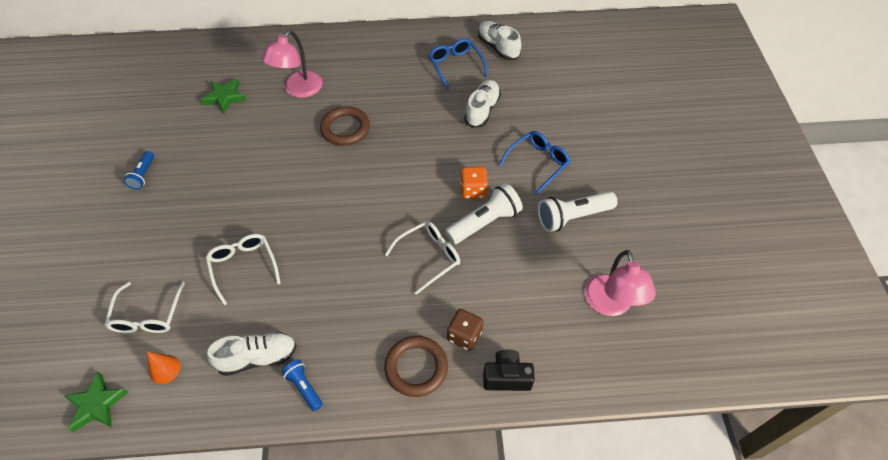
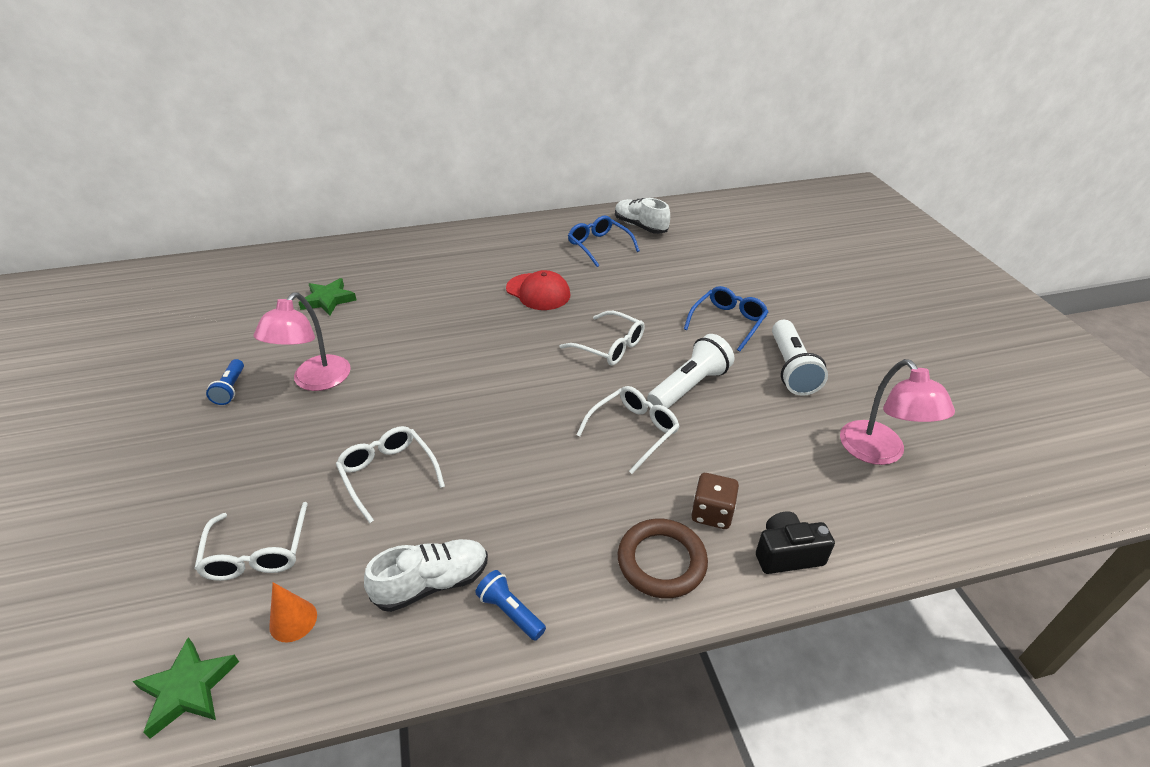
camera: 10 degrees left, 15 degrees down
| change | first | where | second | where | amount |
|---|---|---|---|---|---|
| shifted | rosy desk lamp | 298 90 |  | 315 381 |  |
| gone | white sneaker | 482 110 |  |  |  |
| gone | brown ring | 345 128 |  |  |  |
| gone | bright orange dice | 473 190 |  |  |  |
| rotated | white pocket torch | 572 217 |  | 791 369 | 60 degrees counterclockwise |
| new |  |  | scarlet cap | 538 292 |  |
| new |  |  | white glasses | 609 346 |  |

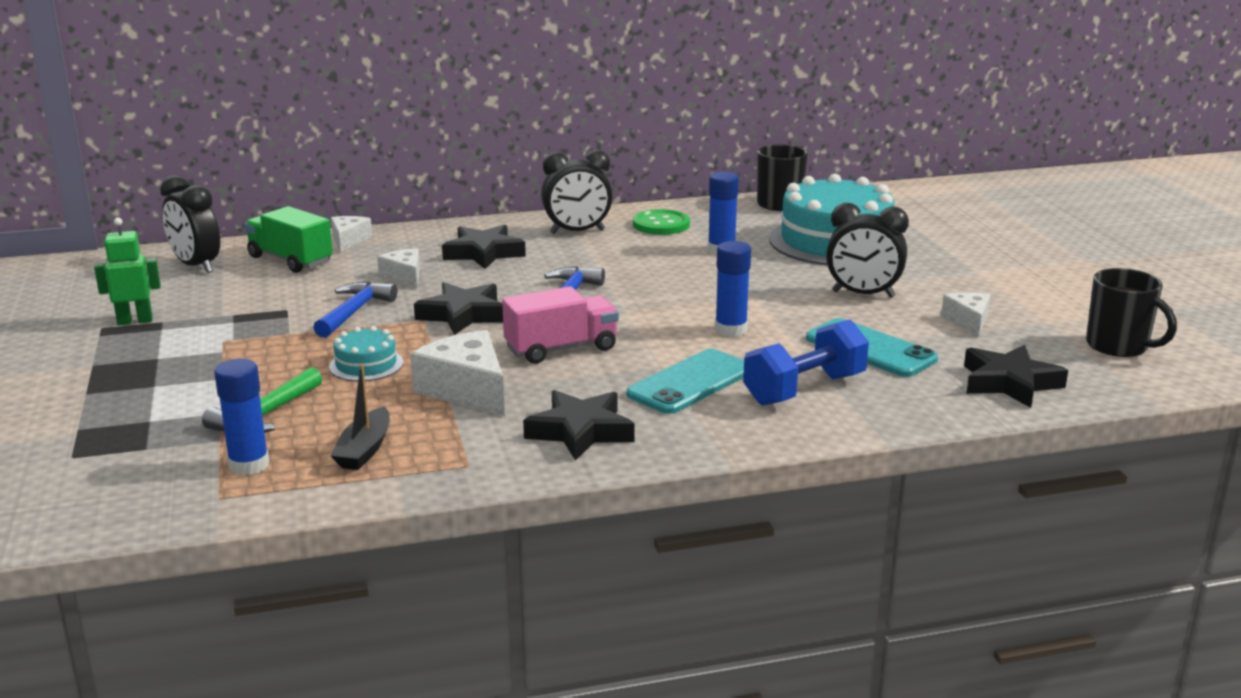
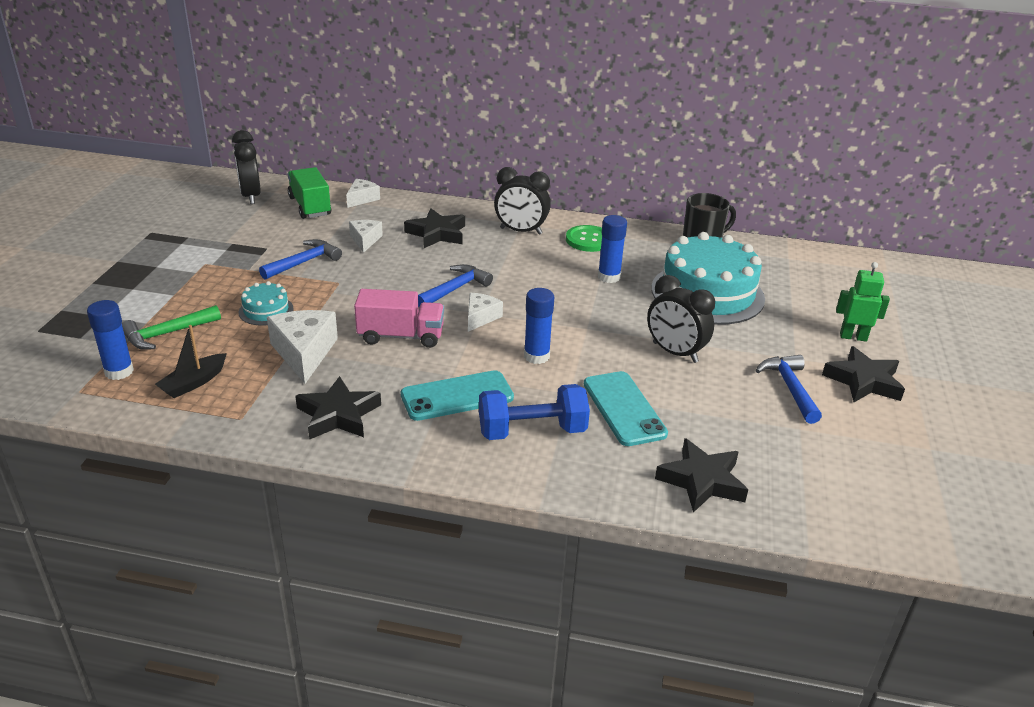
camera: 25 degrees right, 10 degrees up
| change | first | where | second | where | amount |
|---|---|---|---|---|---|
| shifted | emerald toy robot | 135 321 |  | 853 337 |  |
| gone | jet-black coffee mug | 1118 346 |  |  |  |
| shifted | jet-black five-pointed star | 463 315 |  | 863 381 |  |
| shifted | white cheese wedge | 968 321 |  | 480 317 |  |
| new |  |  | royal blue hammer | 790 388 |  |

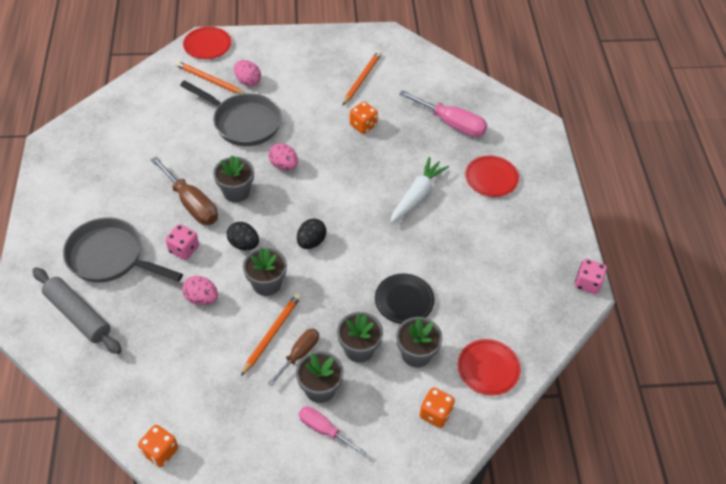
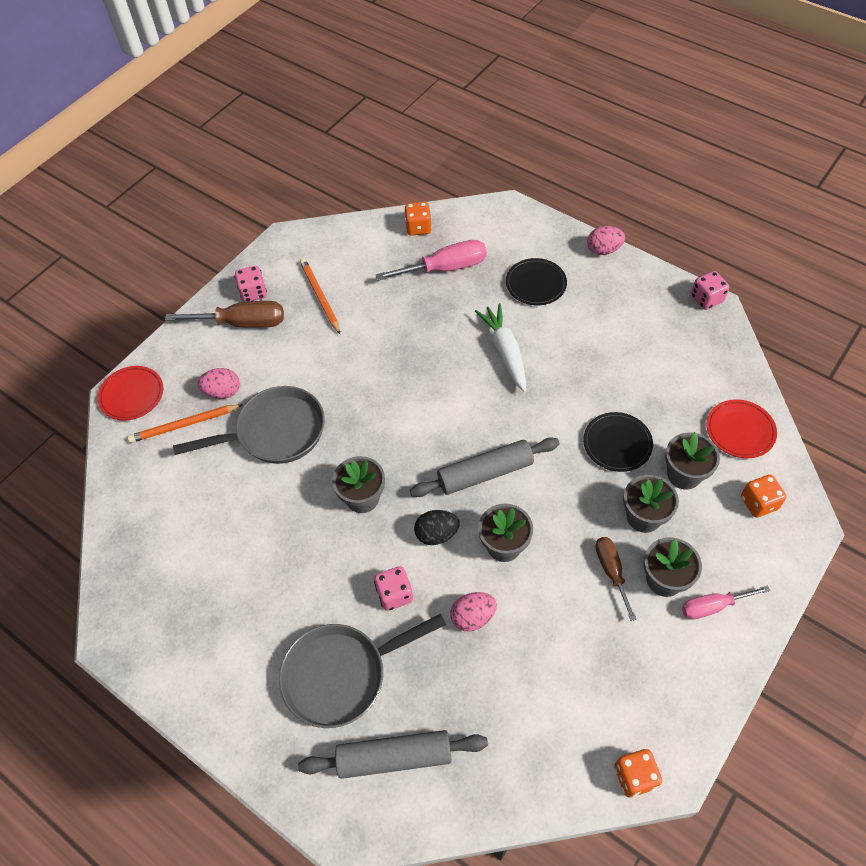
camera: 45 degrees left, 5 degrees up
| change | first | where | second | where | amount |
|---|---|---|---|---|---|
| shifted | bright orange dice | 363 125 |  | 418 228 |  |
| shifted | rosy egg shape | 284 165 |  | 603 250 |  |
| repainted | scarlet plate | 491 178 | jet-black plate | 535 284 |  |
| shifted | brown hand screwdriver | 191 204 |  | 242 323 |  |
| swapped | jet-black egg shape | 311 242 | ash-grey pastry roller | 485 473 |  |
| gone | bright orange wooden pencil | 272 334 |  |  |  |
| new |  |  | rosy dice | 253 292 |  |

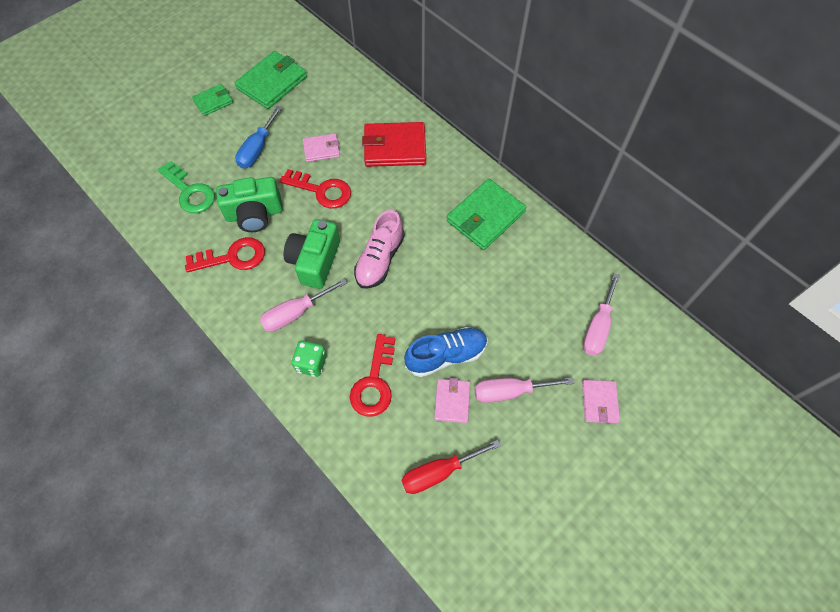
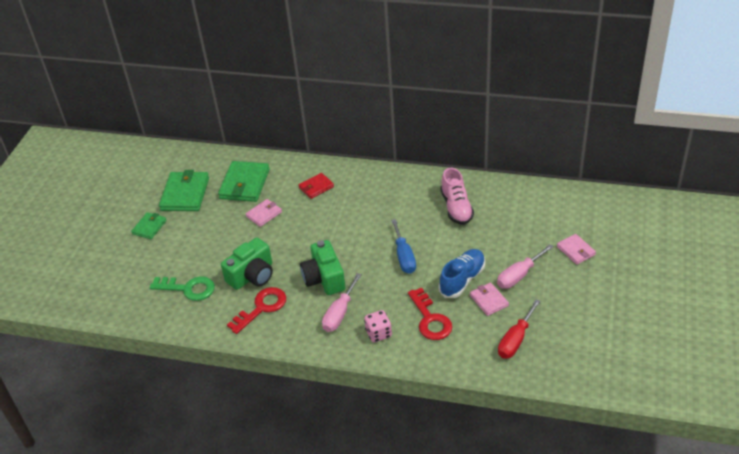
camera: 30 degrees left, 20 degrees down
| change | first | where | second | where | amount |
|---|---|---|---|---|---|
| shifted | royal blue hand screwdriver | 257 149 |  | 404 257 |  |
| scaled | scarlet billfold | 395 147 |  | 316 187 | x0.56 |
| gone | scarlet latchkey | 322 191 |  |  |  |
| shifted | emerald billfold | 485 216 |  | 244 184 |  |
| shifted | rosy sneaker | 380 259 |  | 456 208 |  |
| gone | rosy hand screwdriver | 597 327 |  |  |  |
| repainted | emerald dice | 311 363 | rosy dice | 378 333 |  |

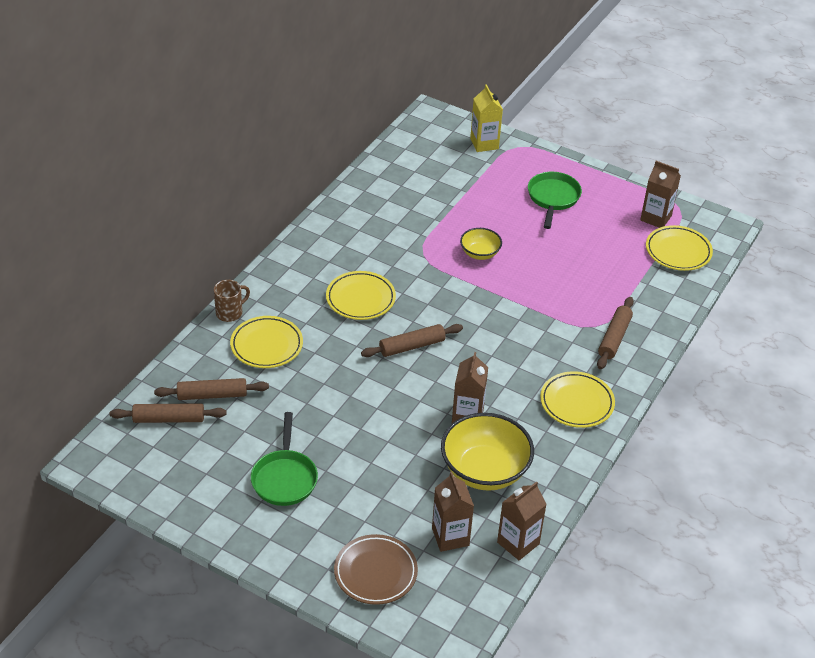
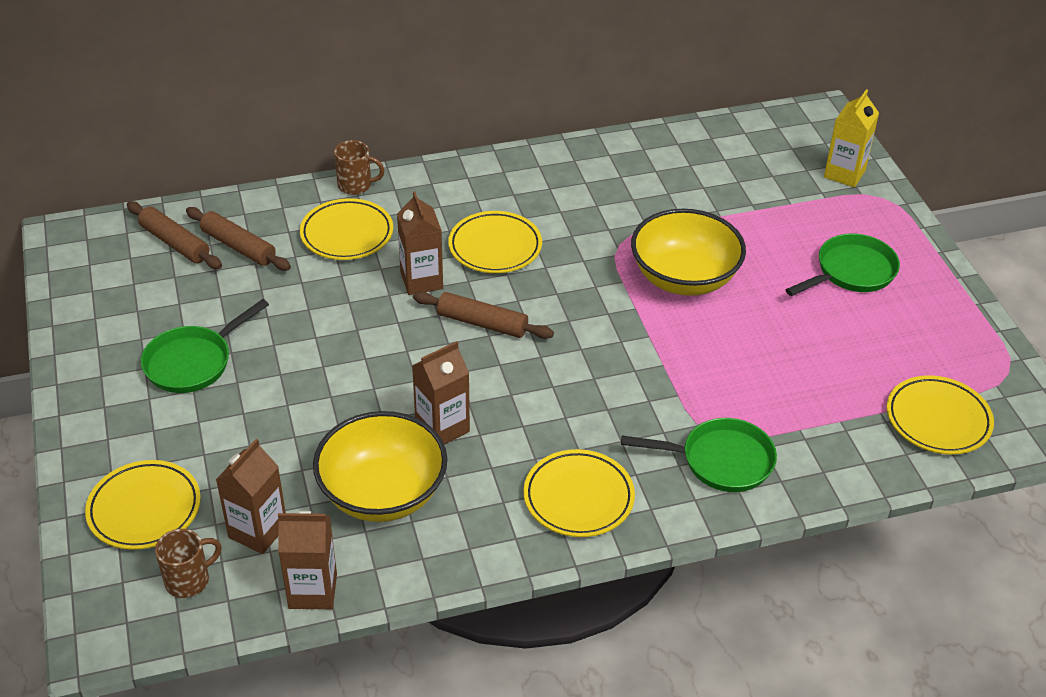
camera: 45 degrees right, 0 degrees up
| change | first | where | second | where | amount |
|---|---|---|---|---|---|
| shifted | brown juice carton | 656 218 |  | 421 280 |  |
| scaled | golden deep dish | 480 253 |  | 684 278 | x1.89 |
| swapped | brown pastry roller | 614 338 | emerald pan | 720 461 |  |
| repainted | brown plate | 375 572 | golden plate | 144 509 |  |
| new |  |  | brown coffee mug | 189 580 |  |

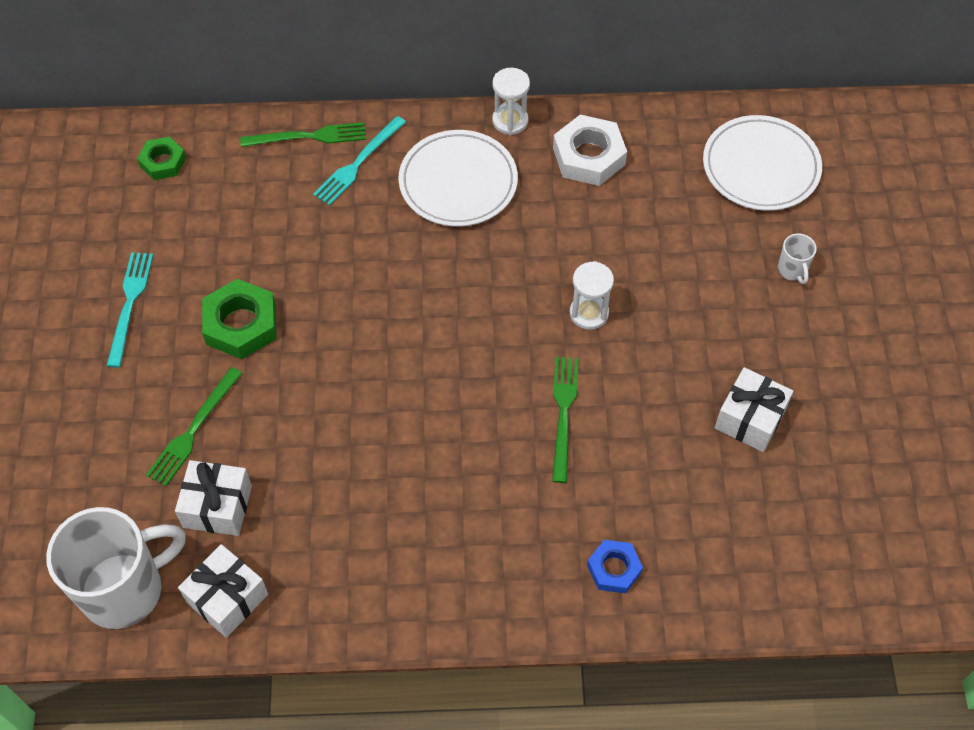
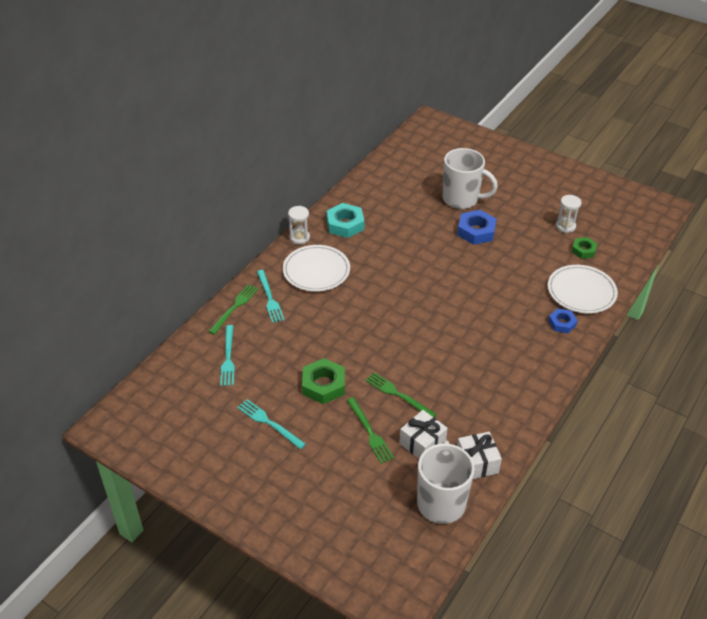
camera: 55 degrees left, 15 degrees down
| change | first | where | second | where | amount |
|---|---|---|---|---|---|
| repainted | white hex nut | 589 156 | teal hex nut | 345 224 |  |
| shifted | white plate | 760 167 |  | 581 292 |  |
| shifted | emerald hex nut | 163 162 |  | 583 250 |  |
| scaled | white coffee mug | 792 270 |  | 461 199 | x2.42 |
| shifted | white sand timer | 589 313 |  | 565 226 |  |
| shifted | emerald fork | 563 413 |  | 398 395 |  |
| gone | white present | 750 419 |  |  |  |
| new |  |  | royal blue hex nut | 476 231 |  |
| new |  |  | teal fork | 228 358 |  |

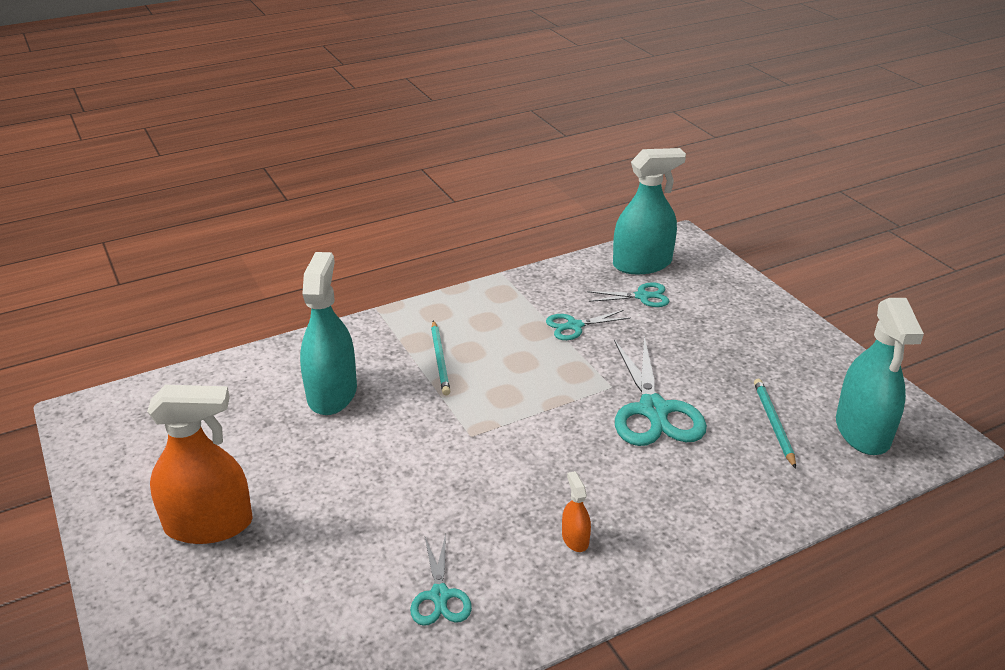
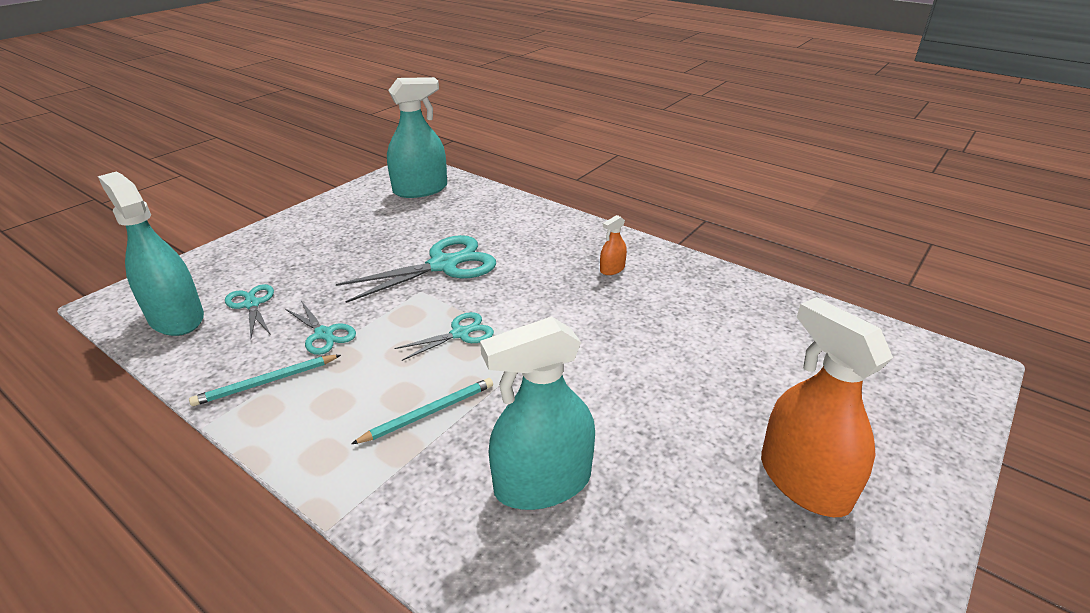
camera: 115 degrees left, 0 degrees up
| change | first | where | second | where | amount |
|---|---|---|---|---|---|
| shifted | teal wooden pencil | 773 423 |  | 266 382 |  |
| shifted | teal pair of scissors | 440 596 |  | 460 333 |  |

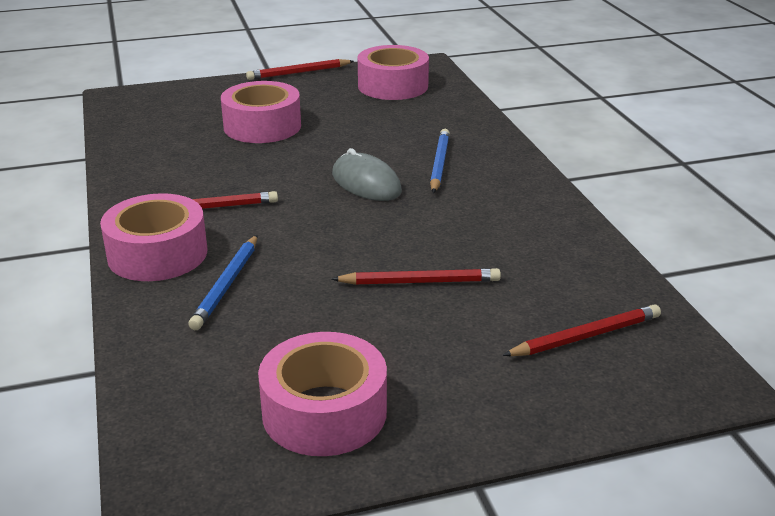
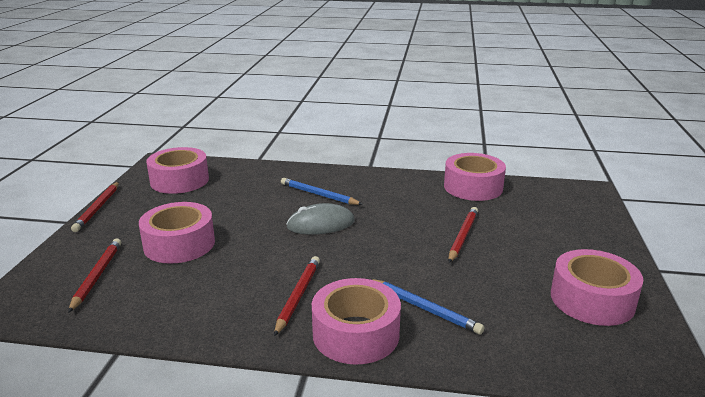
camera: 65 degrees left, 5 degrees down
| change | first | where | second | where | amount |
|---|---|---|---|---|---|
| shifted | scarlet wooden pencil | 586 336 |  | 97 275 |  |
| new |  |  | rosy sticky tape | 473 187 |  |

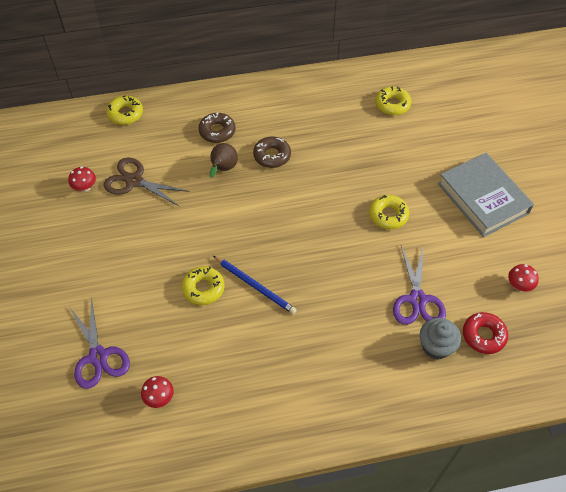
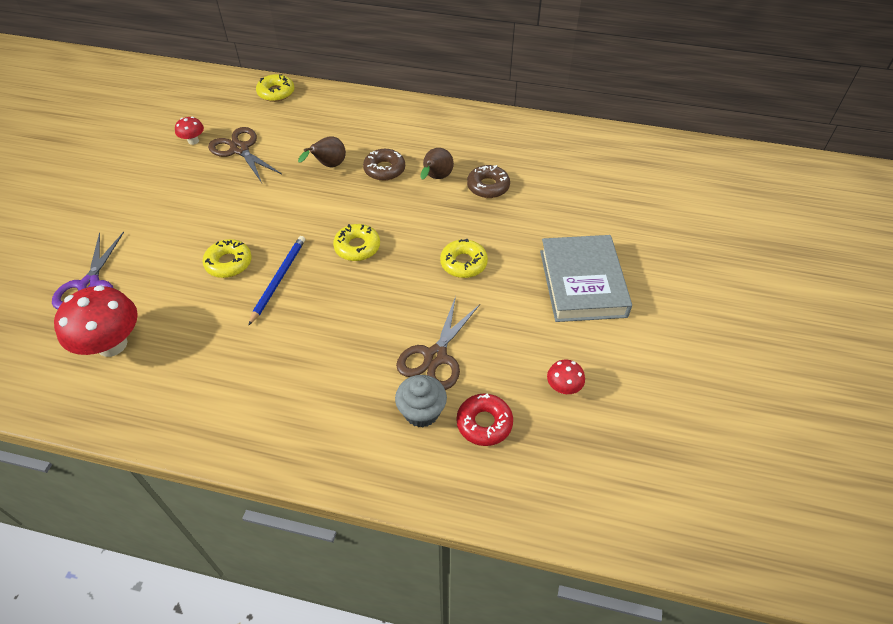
camera: 25 degrees right, 5 degrees down
| change | first | where | second | where | amount |
|---|---|---|---|---|---|
| shifted | golden donut | 392 104 |  | 357 247 |  |
| shifted | brown donut | 217 131 |  | 488 186 |  |
| repainted | purple pair of scissors | 417 299 | brown pair of scissors | 435 356 |  |
| rotated | royal blue wooden pencil | 255 286 |  | 279 279 | 135 degrees counterclockwise |
| scaled | scarlet fungus | 159 398 |  | 112 344 | x2.08 |
| new |  |  | brown pear fruit | 436 178 |  |

